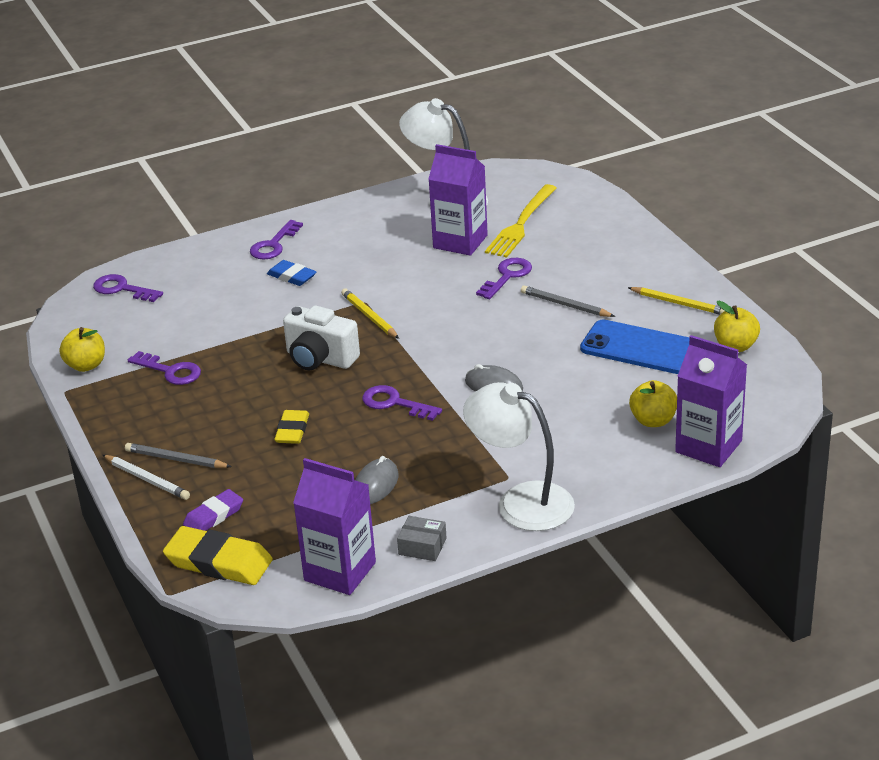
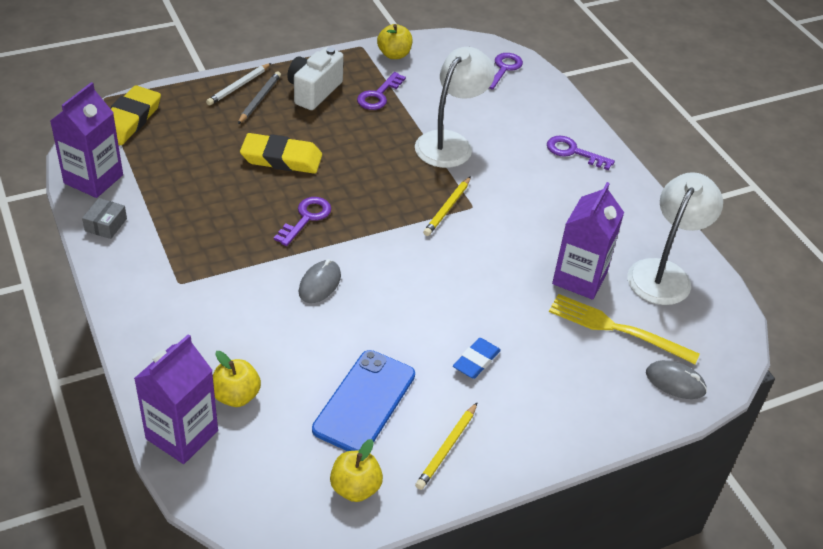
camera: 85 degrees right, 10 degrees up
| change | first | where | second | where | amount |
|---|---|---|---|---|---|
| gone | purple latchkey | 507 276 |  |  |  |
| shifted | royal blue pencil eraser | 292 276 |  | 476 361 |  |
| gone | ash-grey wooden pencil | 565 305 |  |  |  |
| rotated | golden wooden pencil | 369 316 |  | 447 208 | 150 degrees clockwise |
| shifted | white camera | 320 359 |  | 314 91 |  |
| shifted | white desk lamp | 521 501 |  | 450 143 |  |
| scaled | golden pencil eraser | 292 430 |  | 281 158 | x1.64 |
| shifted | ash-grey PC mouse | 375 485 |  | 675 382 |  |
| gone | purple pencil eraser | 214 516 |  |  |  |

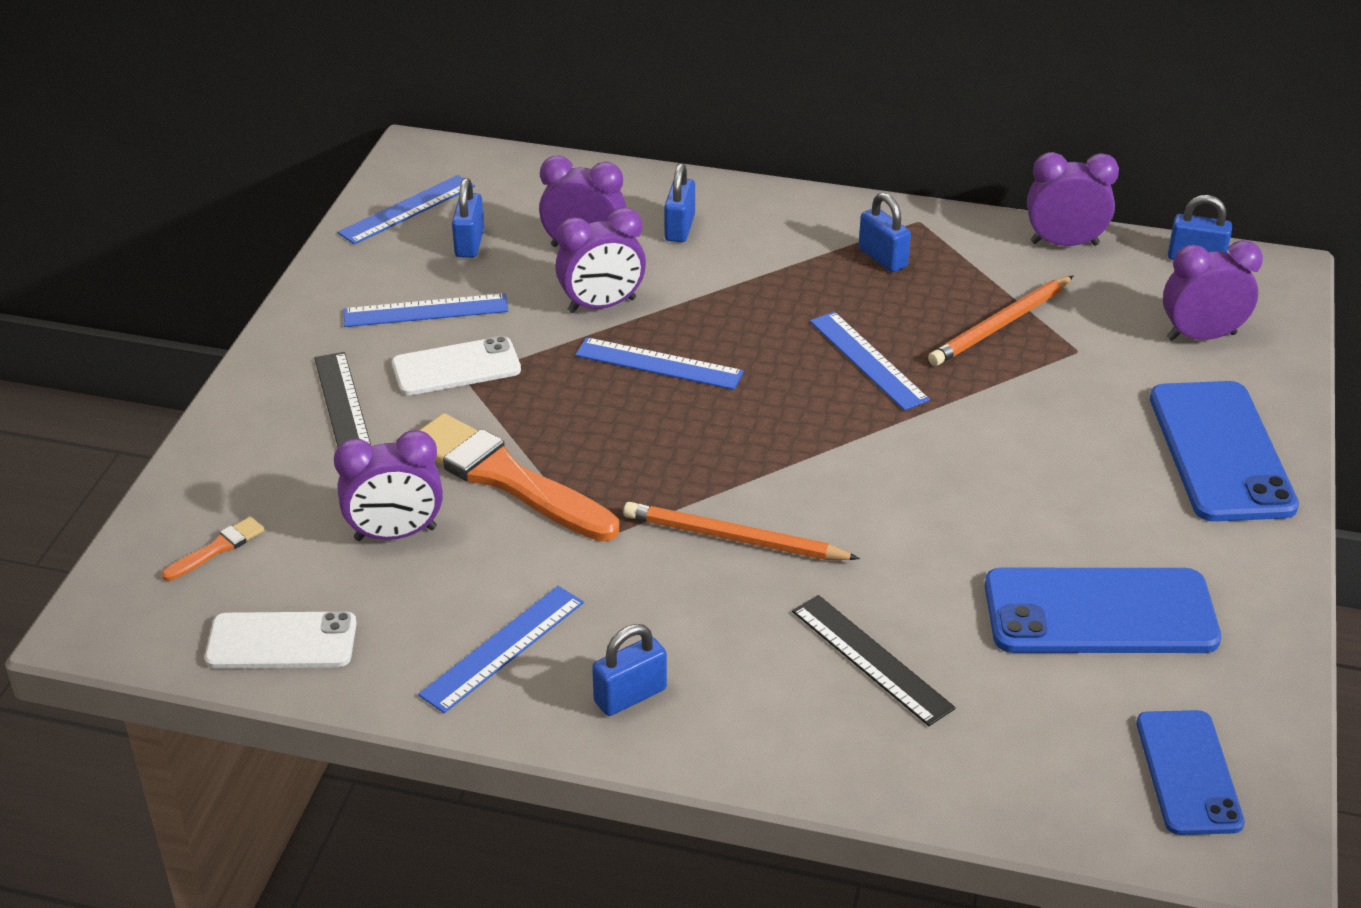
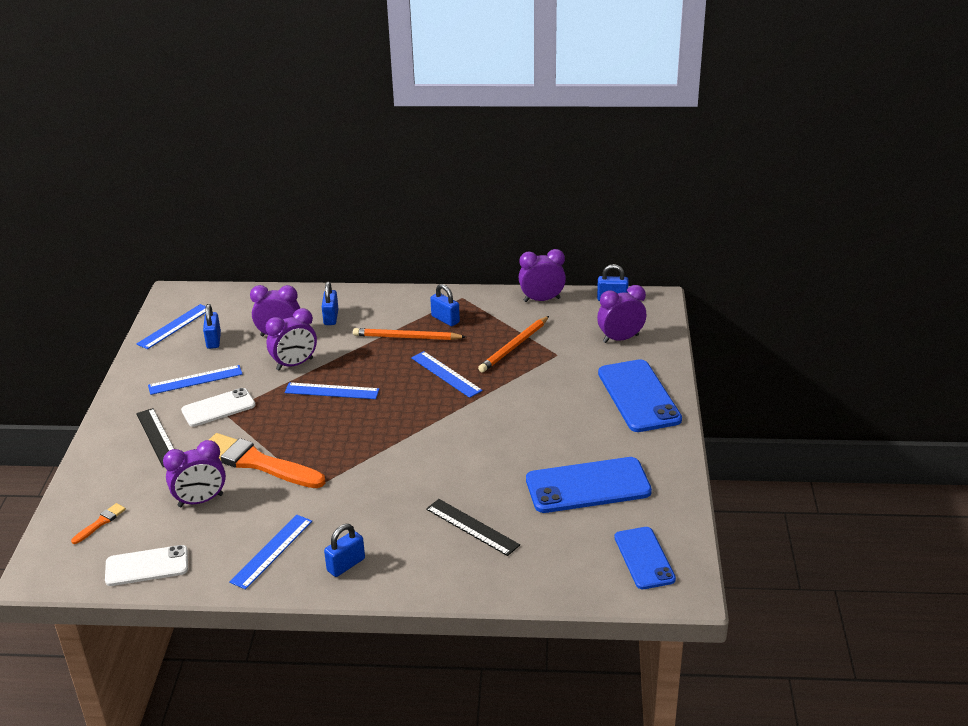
camera: 10 degrees left, 5 degrees down
| change | first | where | second | where | amount |
|---|---|---|---|---|---|
| shifted | bright orange wooden pencil | 734 539 |  | 407 337 |  |

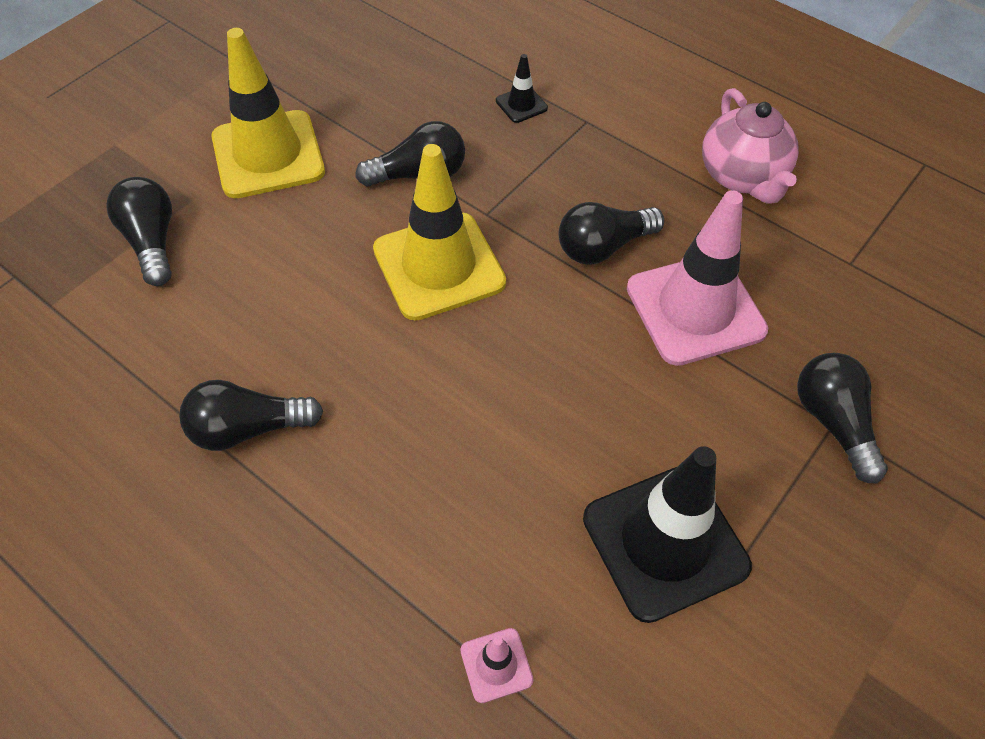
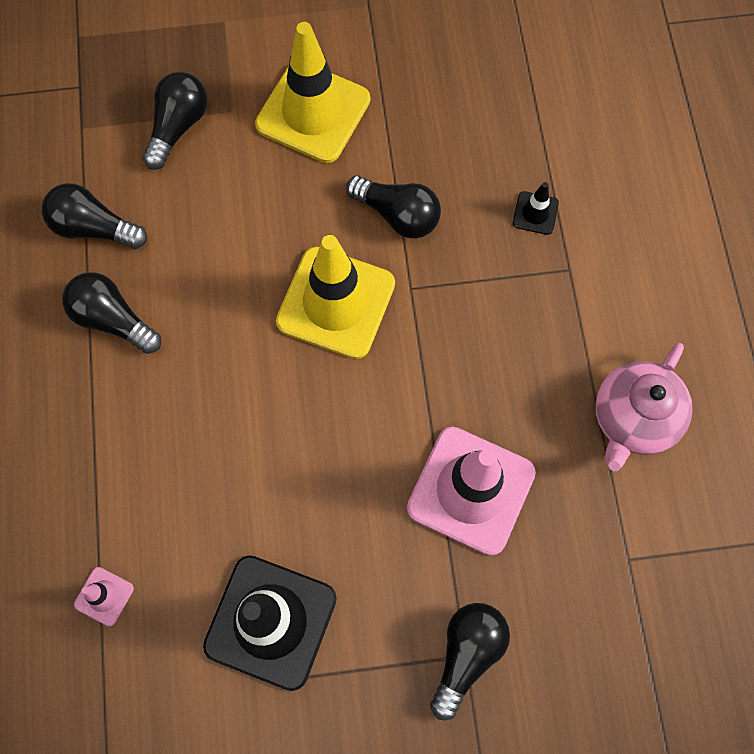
camera: 45 degrees right, 15 degrees up
| change | first | where | second | where | amount |
|---|---|---|---|---|---|
| shifted | jet-black bulb | 603 247 |  | 94 228 |  |

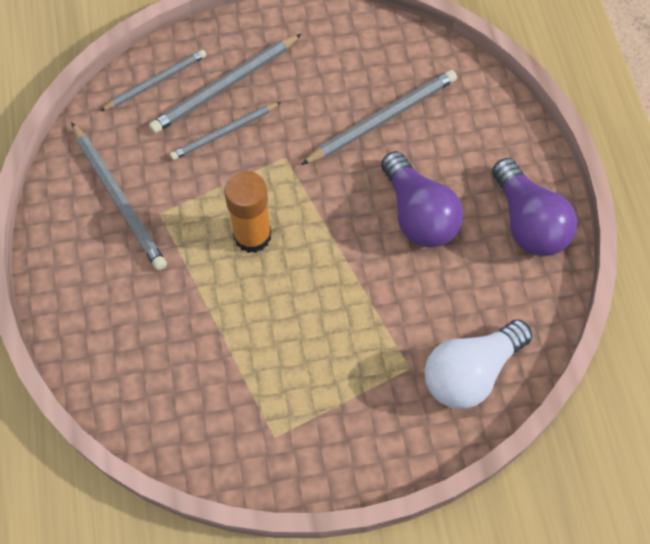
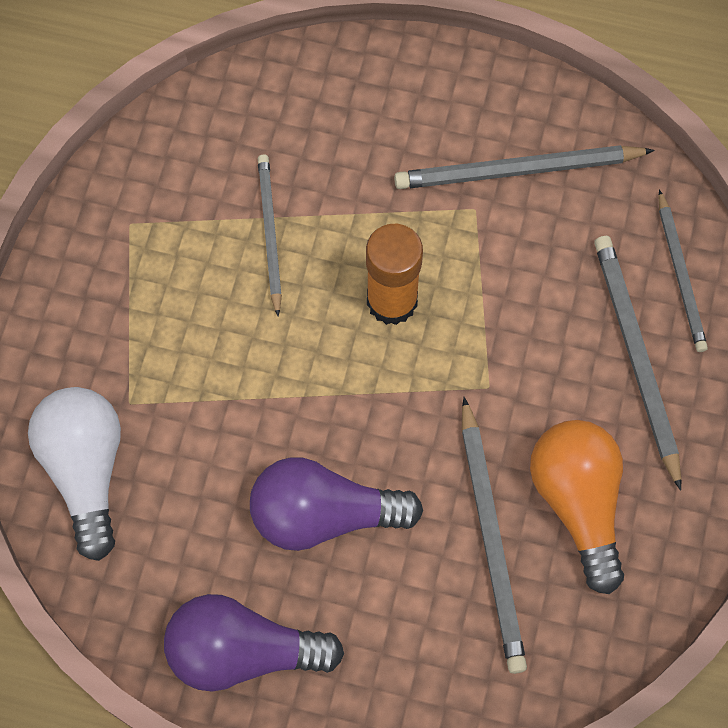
camera: 115 degrees right, 5 degrees up
| change | first | where | second | where | amount |
|---|---|---|---|---|---|
| shifted | ash-grey wooden pencil | 225 132 |  | 270 234 |  |
| new |  |  | bright orange bulb | 578 502 |  |

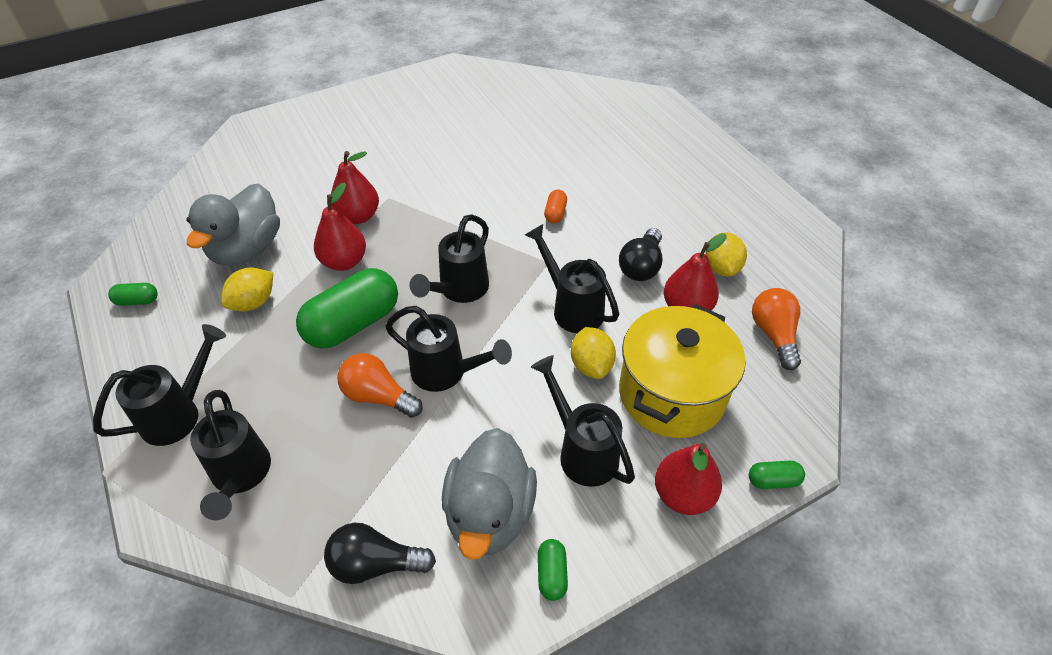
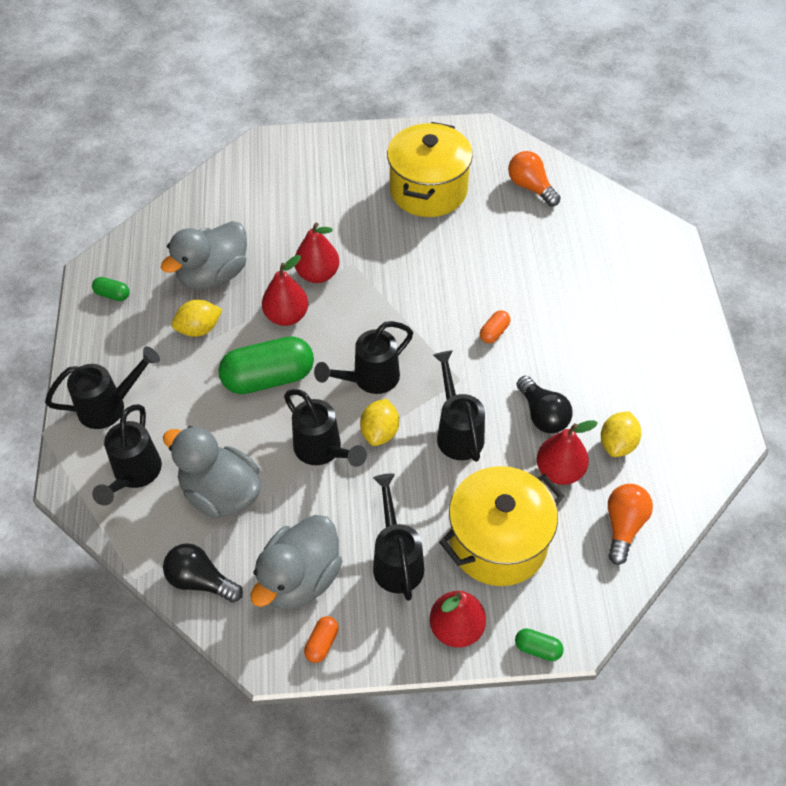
camera: 25 degrees right, 5 degrees up
| change | first | where | second | where | amount |
|---|---|---|---|---|---|
| rotated | jet-black bulb | 641 266 |  | 542 415 | 75 degrees counterclockwise |
| shifted | golden lemon | 591 365 |  | 380 432 |  |
| shifted | bright orange bulb | 378 396 |  | 530 187 |  |
| repainted | emerald pill shape | 552 574 | bright orange pill shape | 322 643 |  |
| new |  |  | golden pot | 428 190 |  |
| new |  |  | ash-grey rubber duck | 221 493 |  |

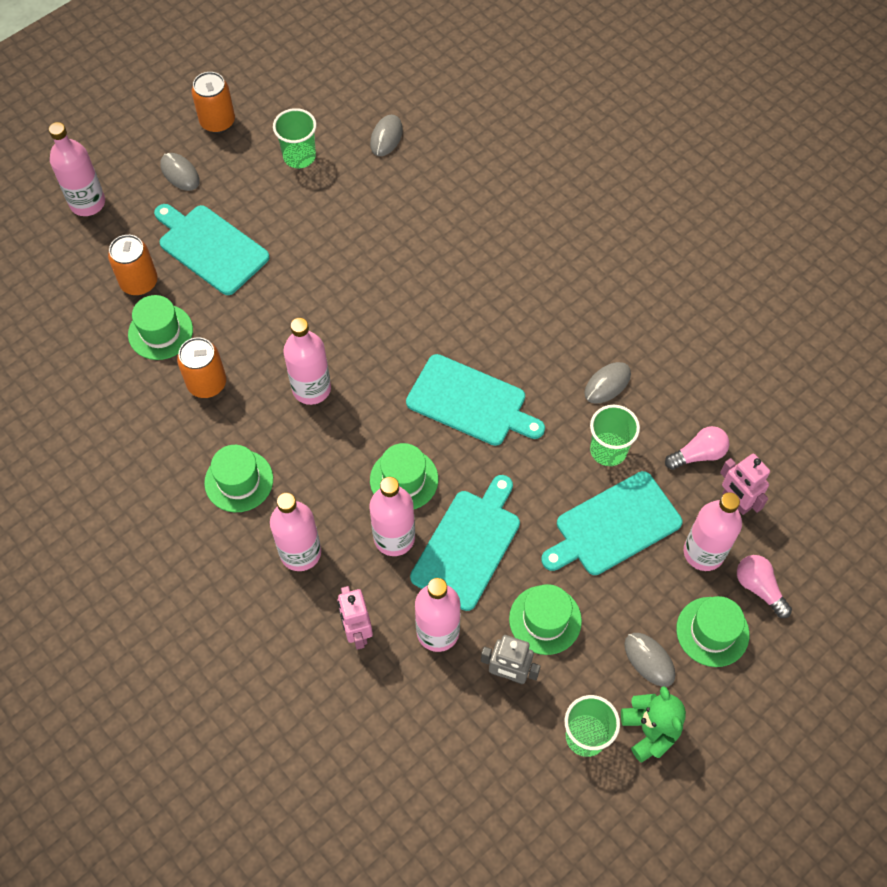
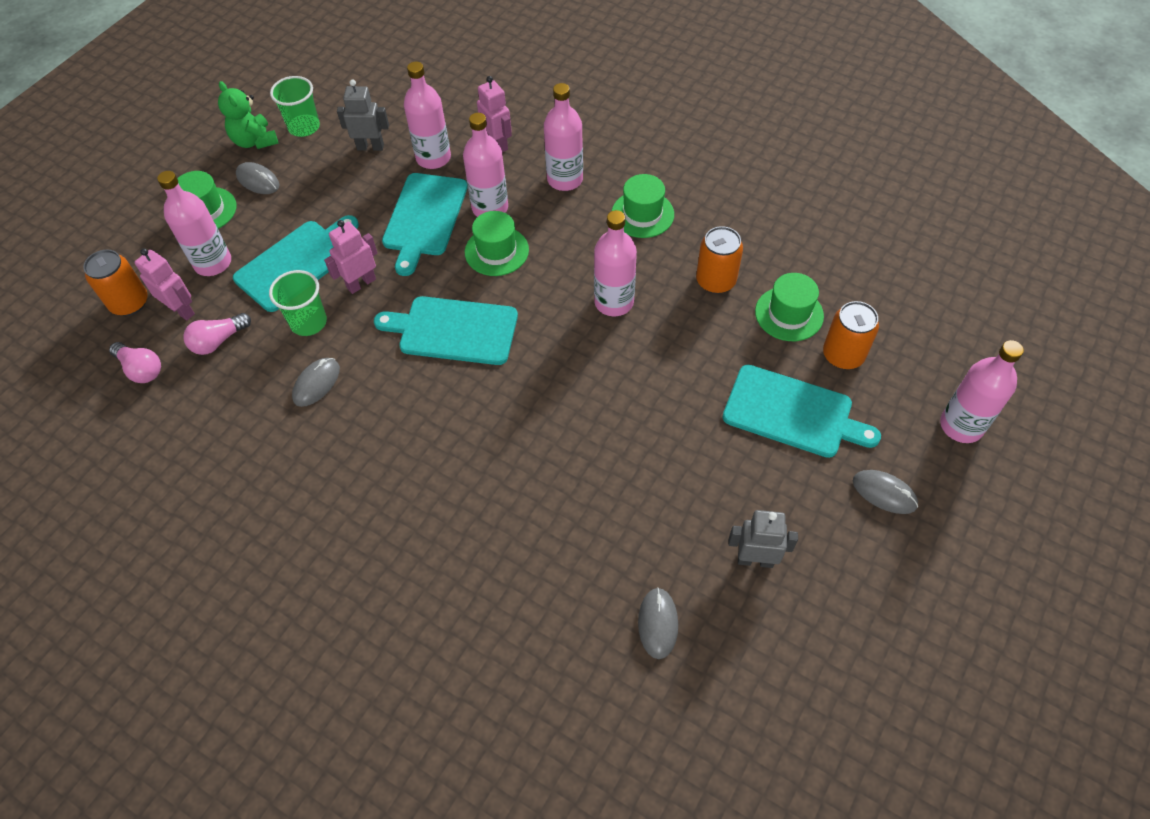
camera: 165 degrees right, 5 degrees down
| change | first | where | second | where | amount |
|---|---|---|---|---|---|
| shifted | bright orange tin | 217 121 |  | 129 303 |  |
| swapped | emerald tumbler | 299 156 | ash-grey toy robot | 755 560 |  |
| shifted | rosy bulb | 759 588 |  | 141 369 |  |
| gone | emerald tall hat | 545 620 |  |  |  |
| new |  |  | rosy toy robot | 361 283 |  |

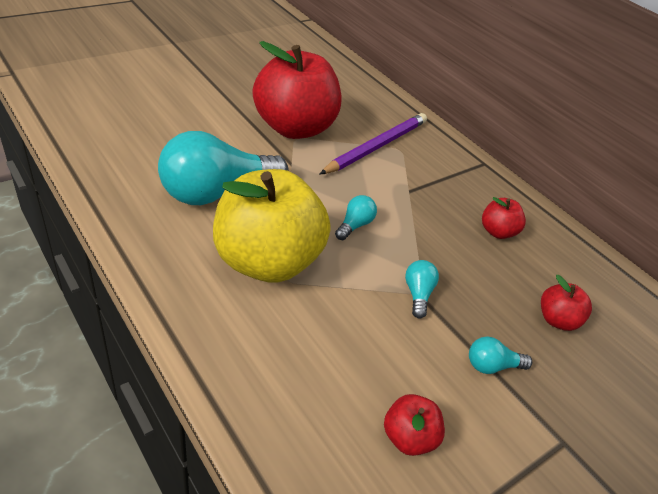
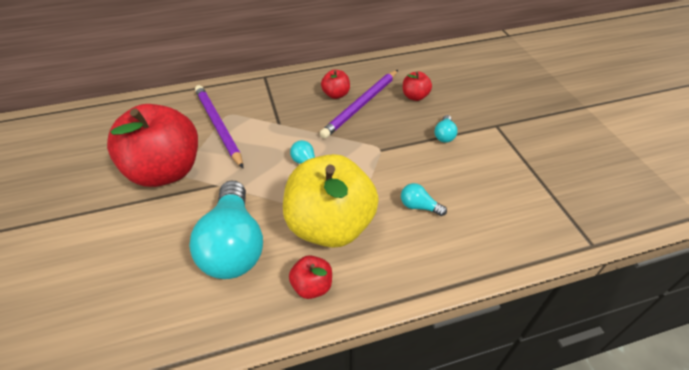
camera: 65 degrees left, 5 degrees up
| change | first | where | second | where | amount |
|---|---|---|---|---|---|
| shifted | teal bulb | 418 294 |  | 419 206 |  |
| shifted | scarlet toy apple | 409 437 |  | 312 286 |  |
| new |  |  | purple wooden pencil | 361 105 |  |

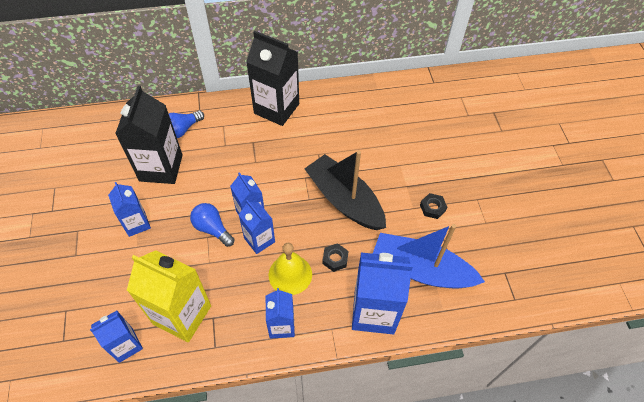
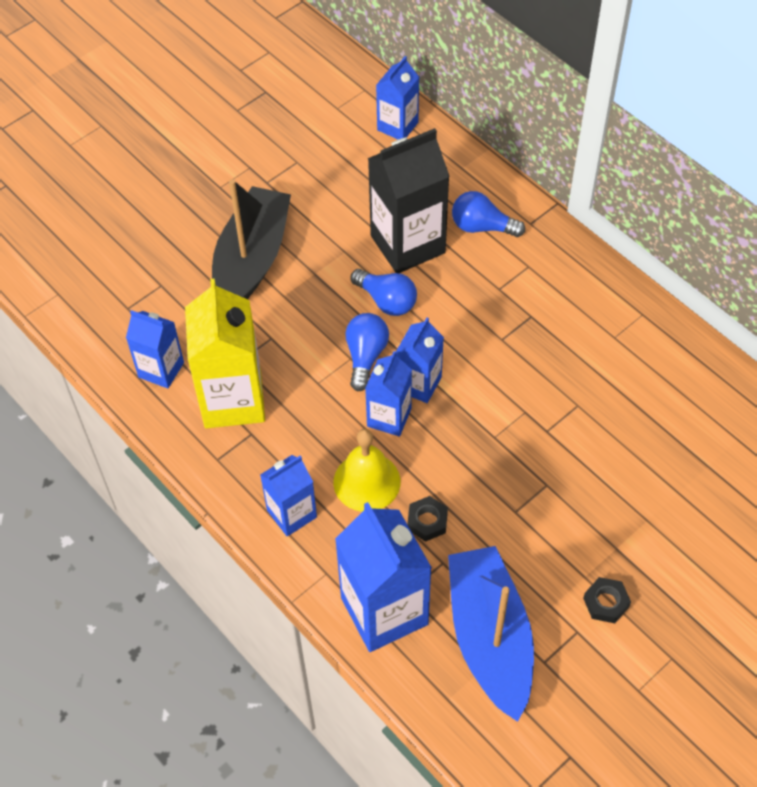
camera: 60 degrees right, 0 degrees up
| change | first | where | second | where | amount |
|---|---|---|---|---|---|
| gone | jet-black juice carton | 276 108 |  |  |  |
| shifted | jet-black sailboat | 344 200 |  | 252 260 |  |
| shifted | royal blue juice carton | 136 224 |  | 397 126 |  |
| new |  |  | royal blue bulb | 386 301 |  |

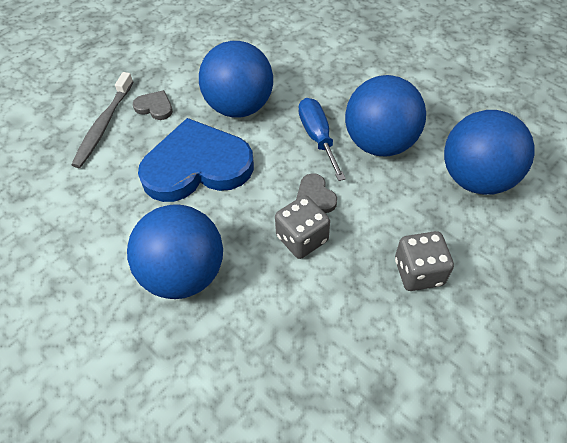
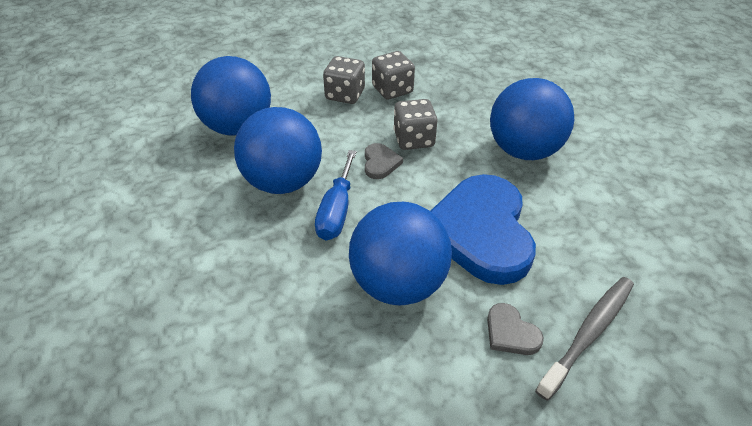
camera: 155 degrees left, 10 degrees down
| change | first | where | second | where | amount |
|---|---|---|---|---|---|
| rotated | royal blue love heart | 197 166 |  | 481 232 | 75 degrees clockwise |
| new |  |  | ash-grey dice | 392 90 |  |

